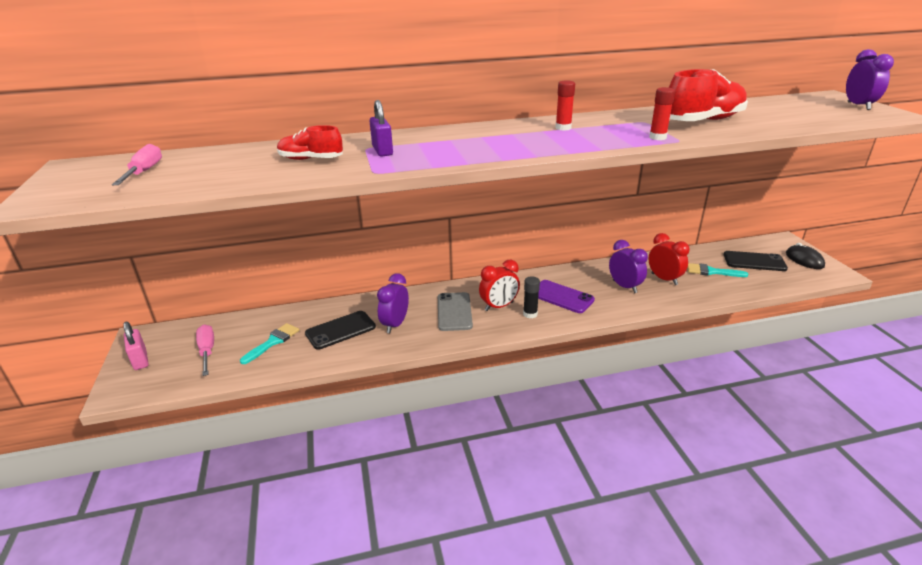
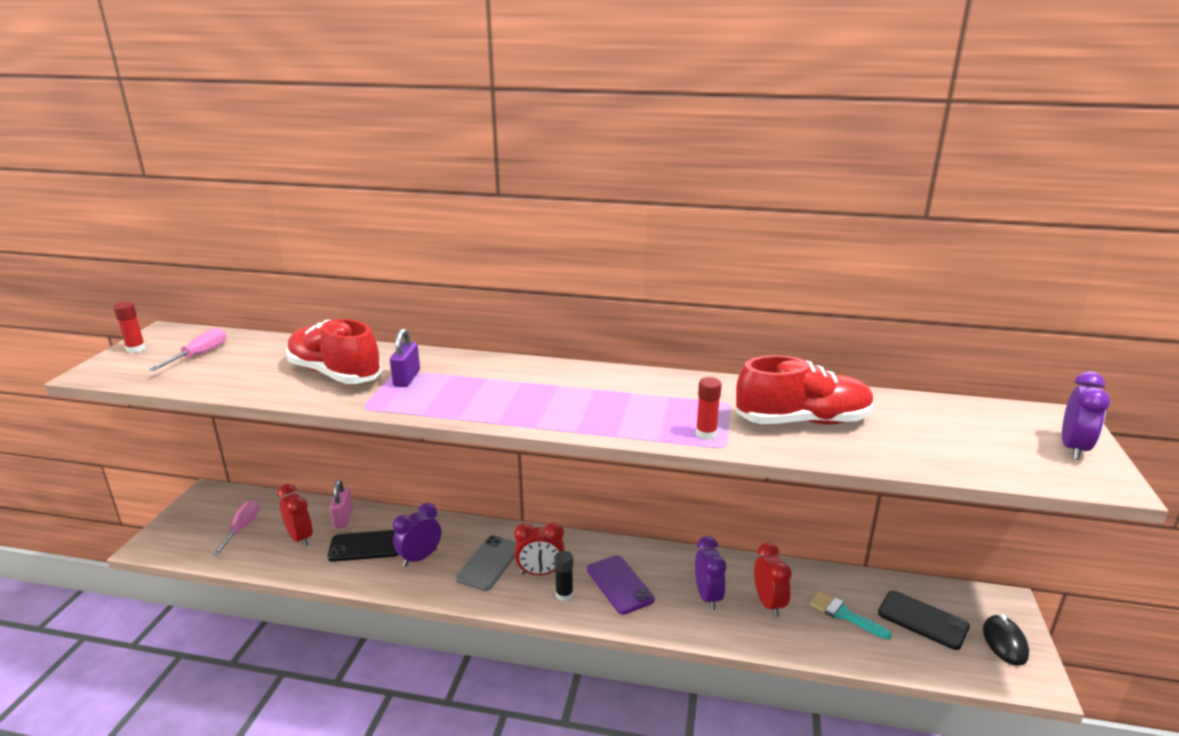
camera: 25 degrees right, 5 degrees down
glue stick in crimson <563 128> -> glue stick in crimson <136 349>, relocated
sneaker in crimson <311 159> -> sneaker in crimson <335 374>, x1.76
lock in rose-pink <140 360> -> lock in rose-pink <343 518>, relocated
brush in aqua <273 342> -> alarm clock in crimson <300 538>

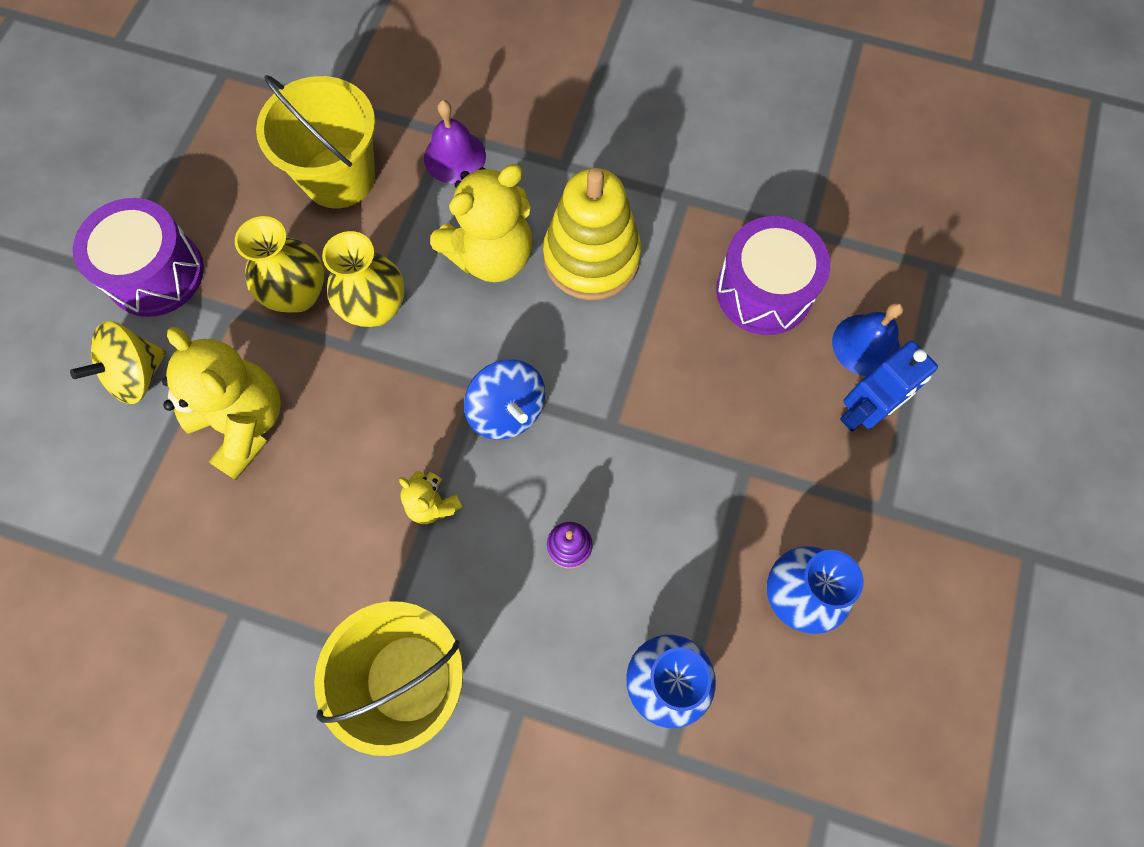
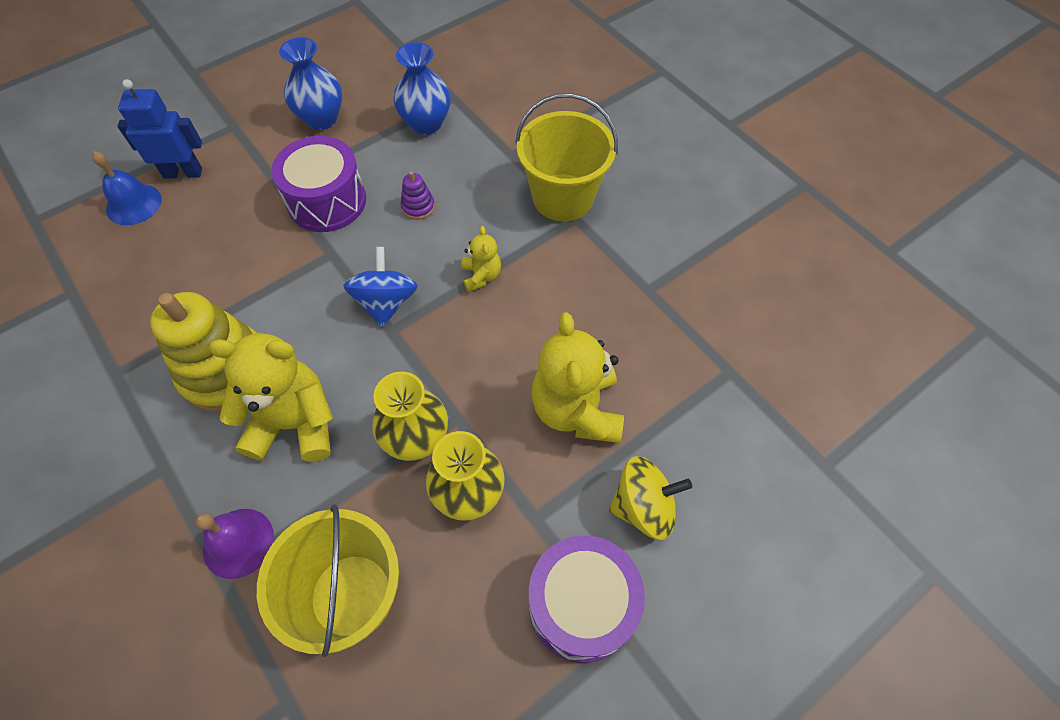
camera: 145 degrees left, 10 degrees down
snare drum in royal purple <764 291> -> snare drum in royal purple <327 201>, relocated

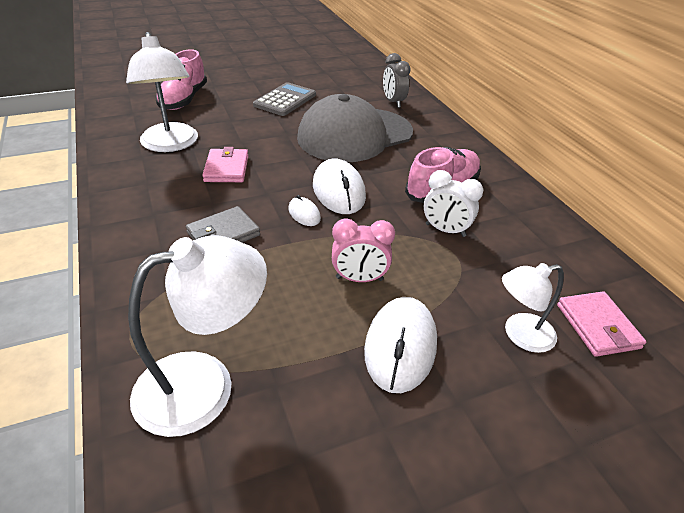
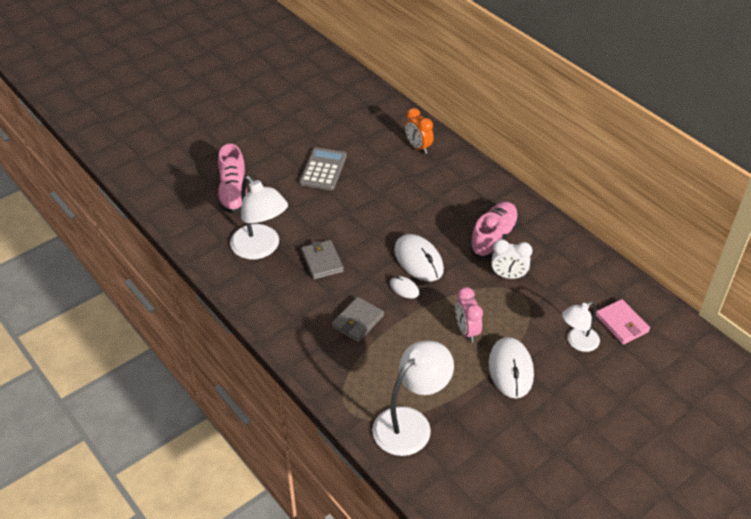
camera: 15 degrees left, 5 degrees up
alarm clock in grey <393 102> -> alarm clock in orange <418 147>
peaked cap in grey <355 135> -> none
wallet in rose-pink <227 168> -> wallet in grey <322 261>
alarm clock in rose-pink <359 279> -> alarm clock in rose-pink <467 331>, 90 degrees clockwise

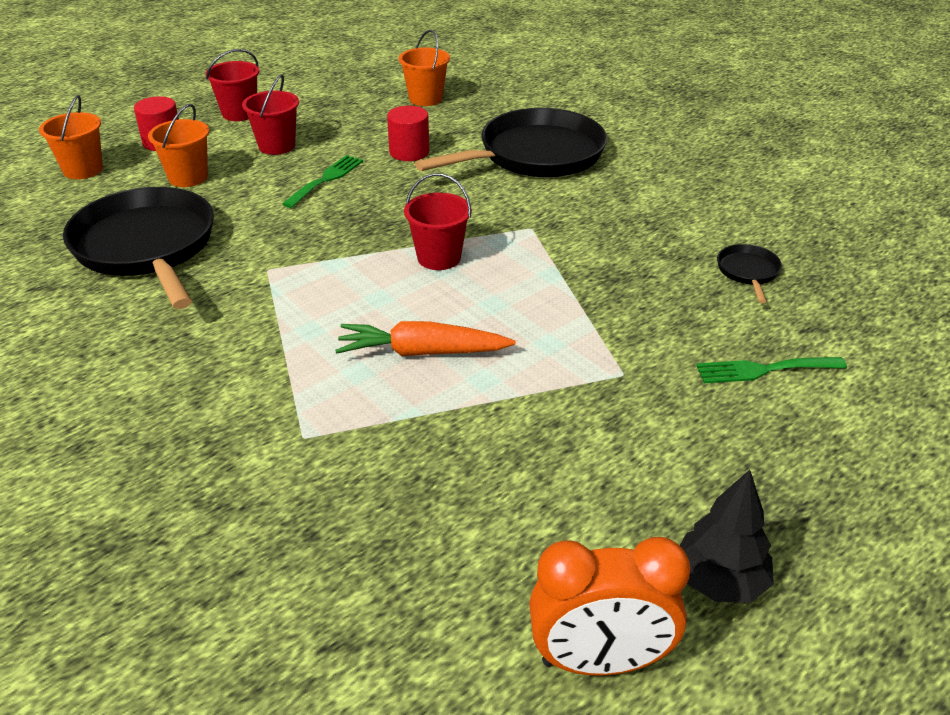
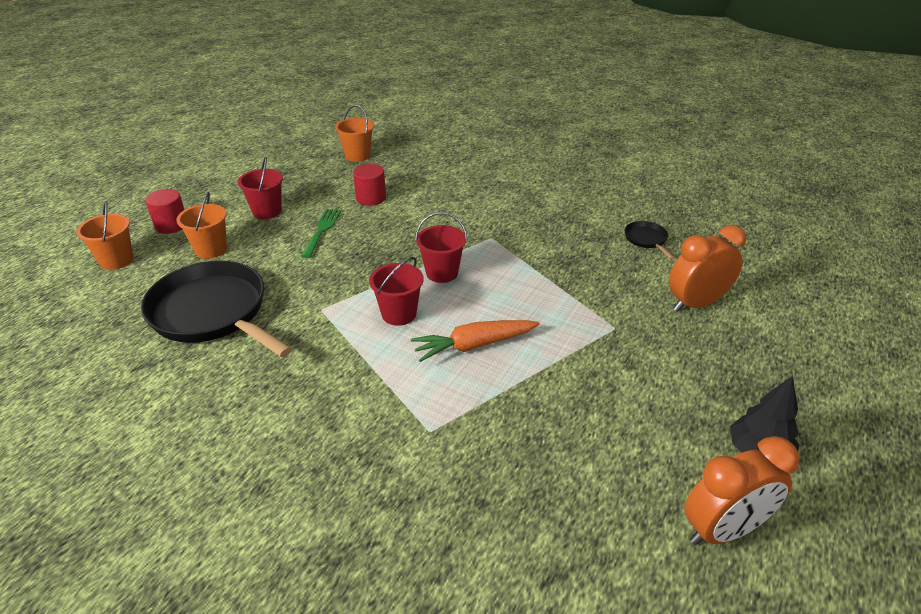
camera: 20 degrees left, 0 degrees up
pail in crimson <239 113> -> pail in crimson <399 314>, relocated
frying pan in ebony <535 155> -> none
fork in emerald <763 370> -> alarm clock in orange <696 303>

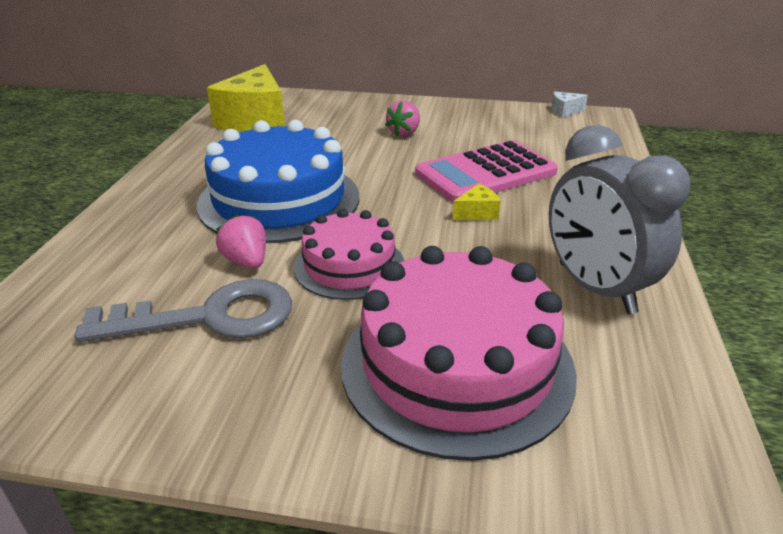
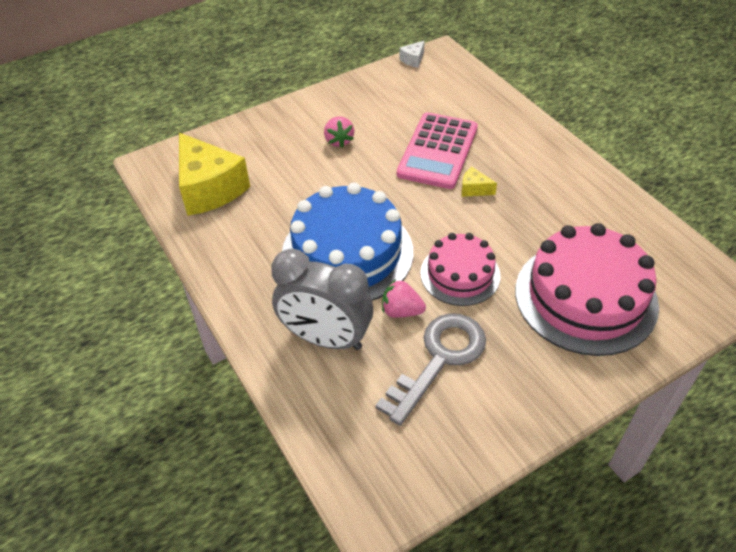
camera: 40 degrees left, 15 degrees up
alarm clock in grey <595 288> -> alarm clock in grey <326 338>, relocated
cheese wedge in bright yellow <477 213> -> cheese wedge in bright yellow <474 189>, 90 degrees counterclockwise

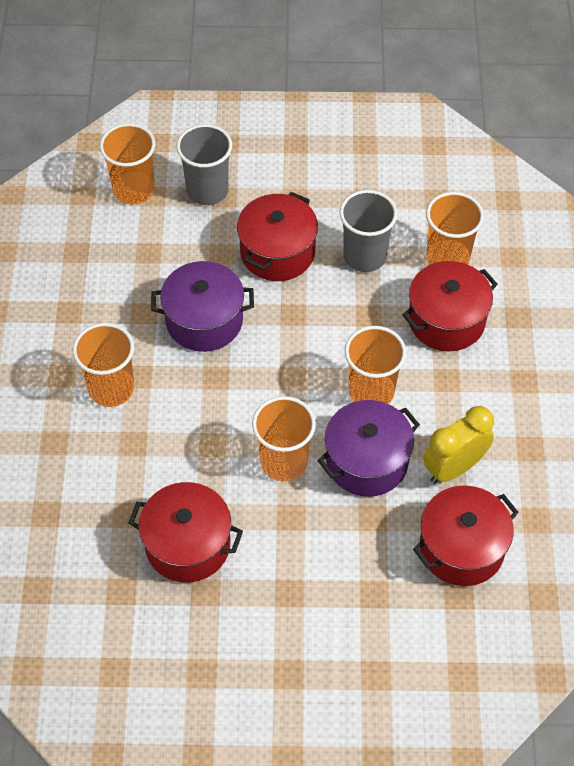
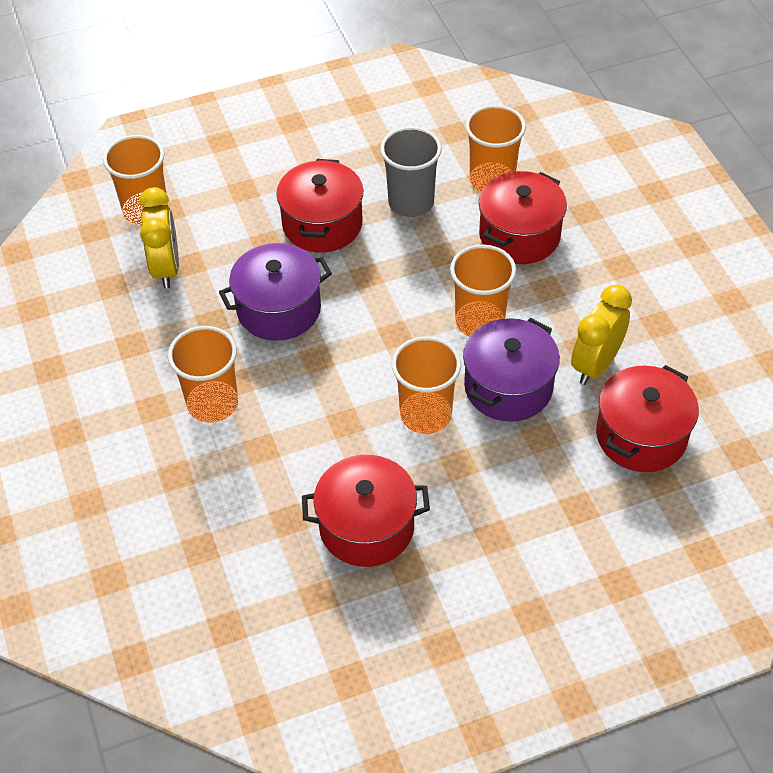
camera: 20 degrees left, 5 degrees down
cup in grey <207 190> -> none
none -> alarm clock in bright yellow <166 268>

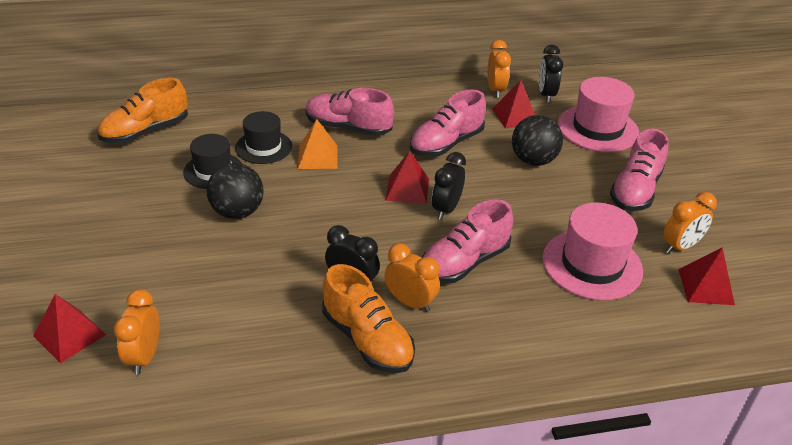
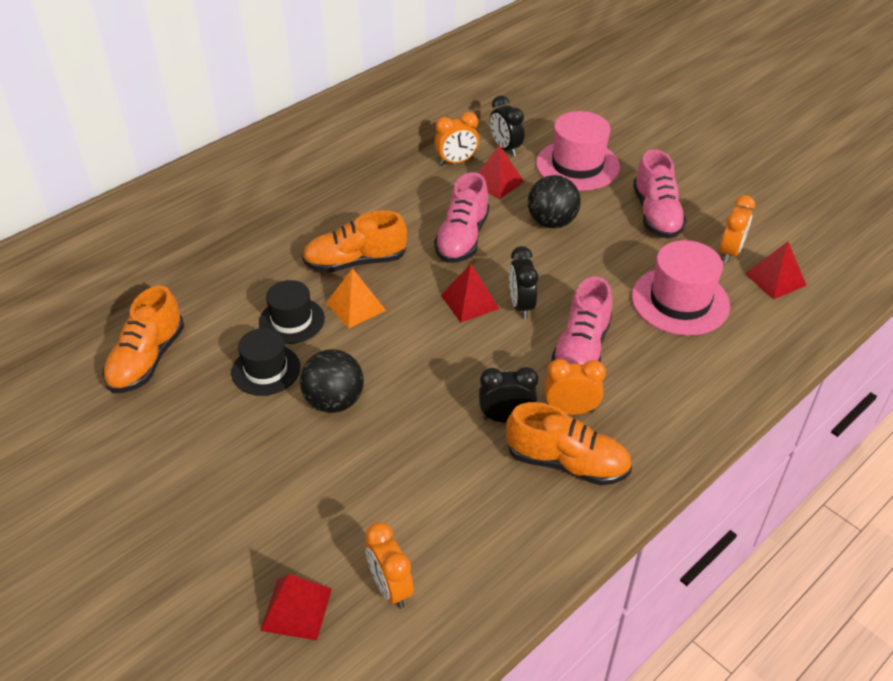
camera: 30 degrees left, 5 degrees up
alarm clock in orange <495 90> -> alarm clock in orange <456 162>, 105 degrees clockwise
sneaker in rose-pink <348 128> -> sneaker in orange <355 262>

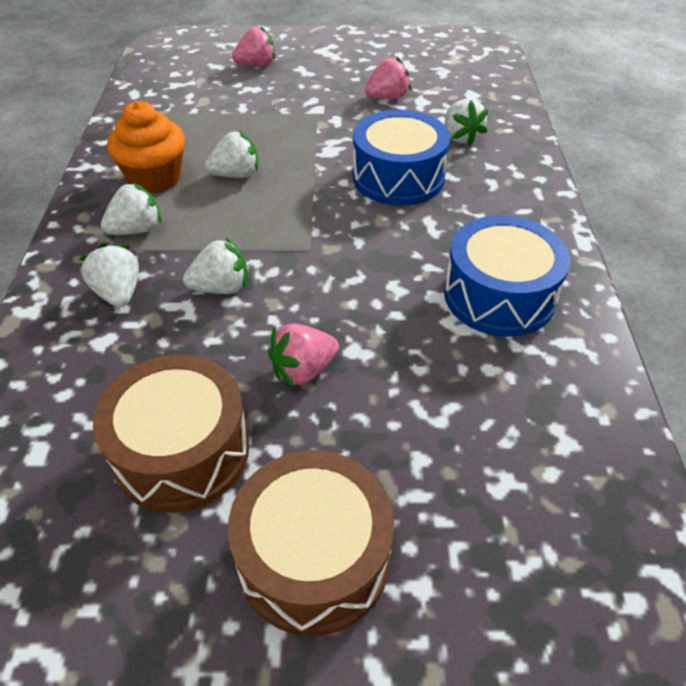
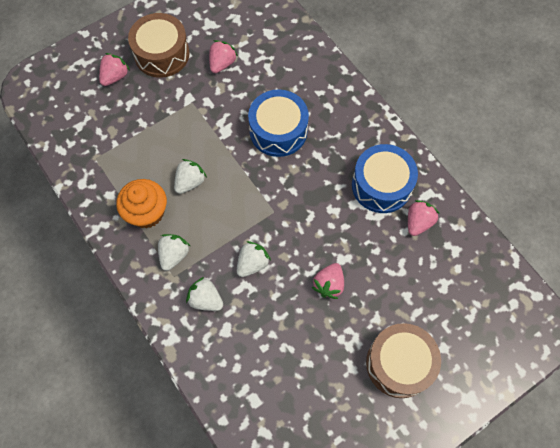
camera: 35 degrees left, 20 degrees up
strawberry in snow-white <461 137> -> none
snare drum in brown <181 451> -> snare drum in brown <162 54>, relocated
none -> strawberry in rose-pink <418 222>

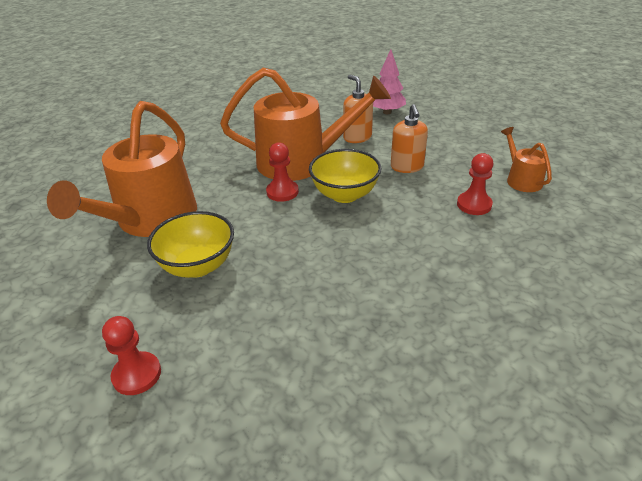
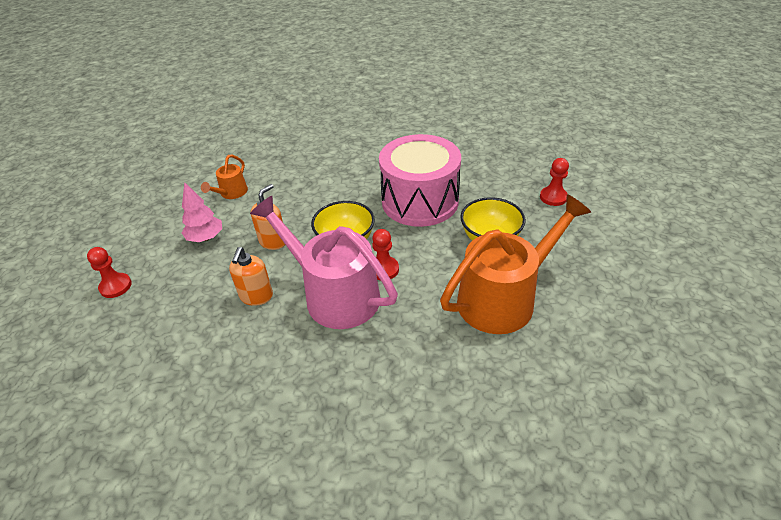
camera: 140 degrees left, 5 degrees up
toy tree in rose-pink <387 112> -> toy tree in rose-pink <206 238>, relocated
watering pot in orange <301 161> -> watering pot in rose-pink <334 295>
pawn in crimson <474 205> -> pawn in crimson <115 286>, relocated
none -> snare drum in rose-pink <420 201>

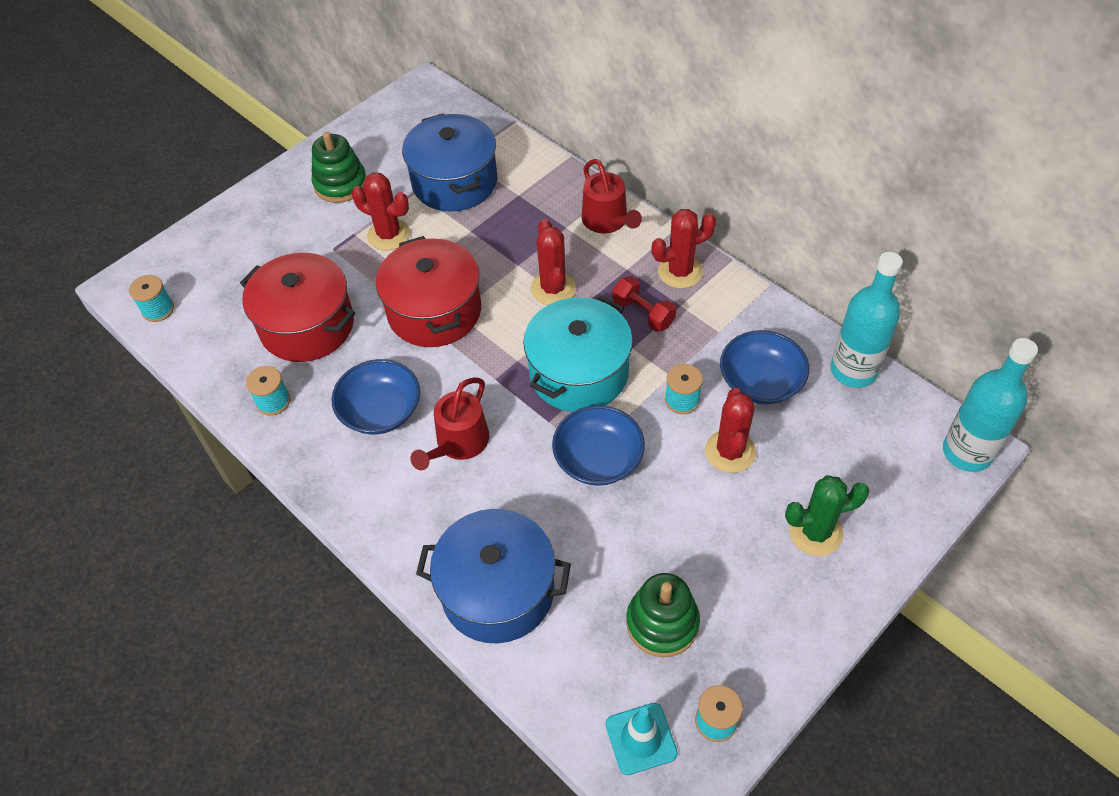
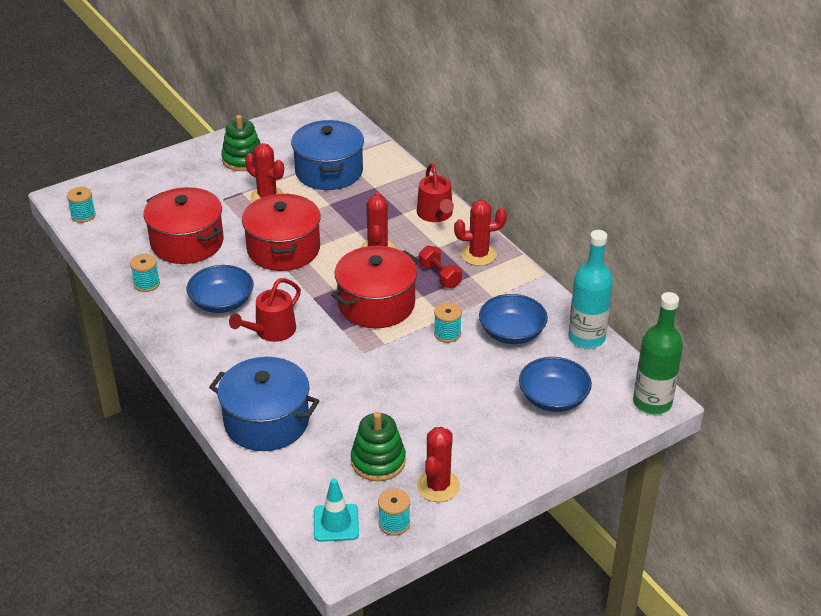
camera: 10 degrees right, 15 degrees down
pot in aqua <579 373> -> pot in crimson <376 304>
flask in aqua <967 452> -> flask in emerald <652 402>
cactus in crimson <730 451> -> cactus in crimson <438 486>, relocated
bowl in royal blue <598 459> -> bowl in royal blue <553 398>, relocated
cactus in emerald <815 532> -> none

